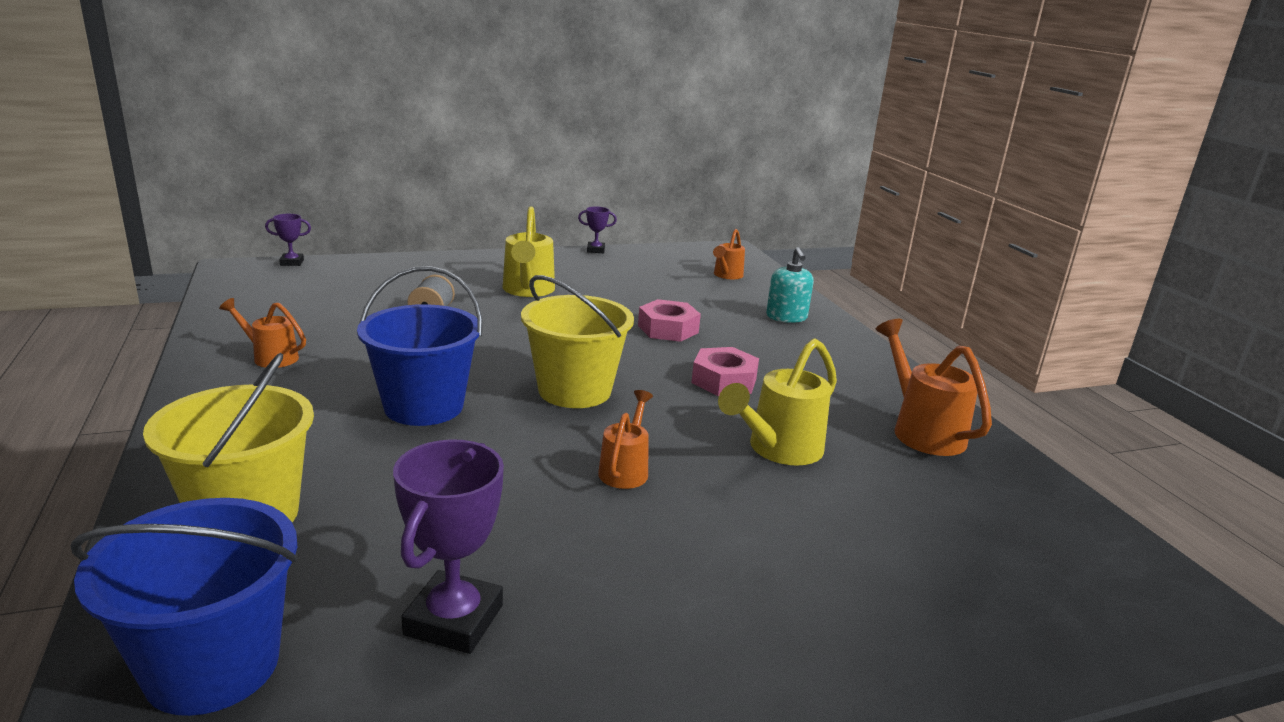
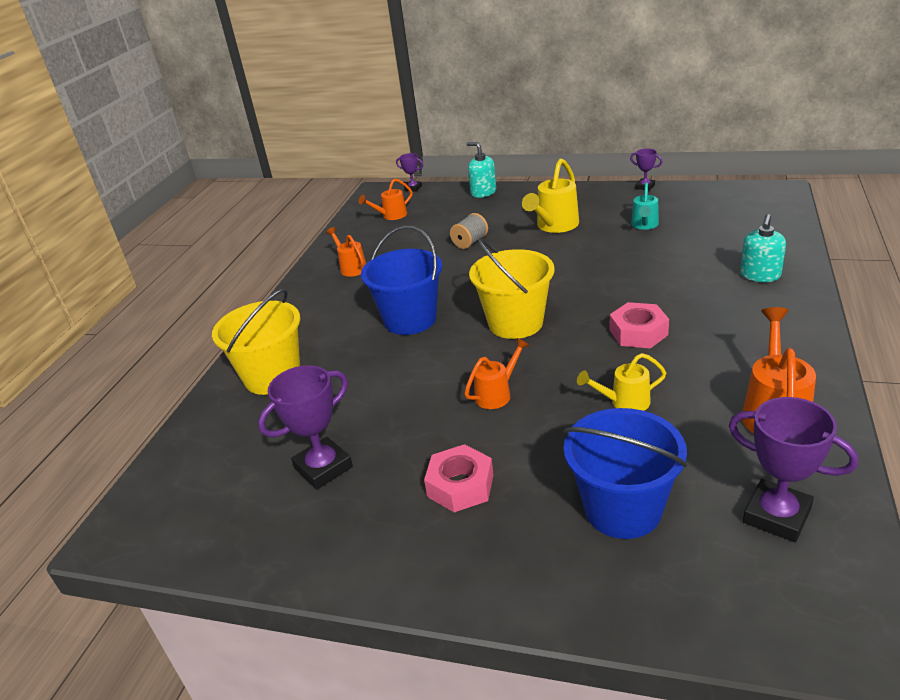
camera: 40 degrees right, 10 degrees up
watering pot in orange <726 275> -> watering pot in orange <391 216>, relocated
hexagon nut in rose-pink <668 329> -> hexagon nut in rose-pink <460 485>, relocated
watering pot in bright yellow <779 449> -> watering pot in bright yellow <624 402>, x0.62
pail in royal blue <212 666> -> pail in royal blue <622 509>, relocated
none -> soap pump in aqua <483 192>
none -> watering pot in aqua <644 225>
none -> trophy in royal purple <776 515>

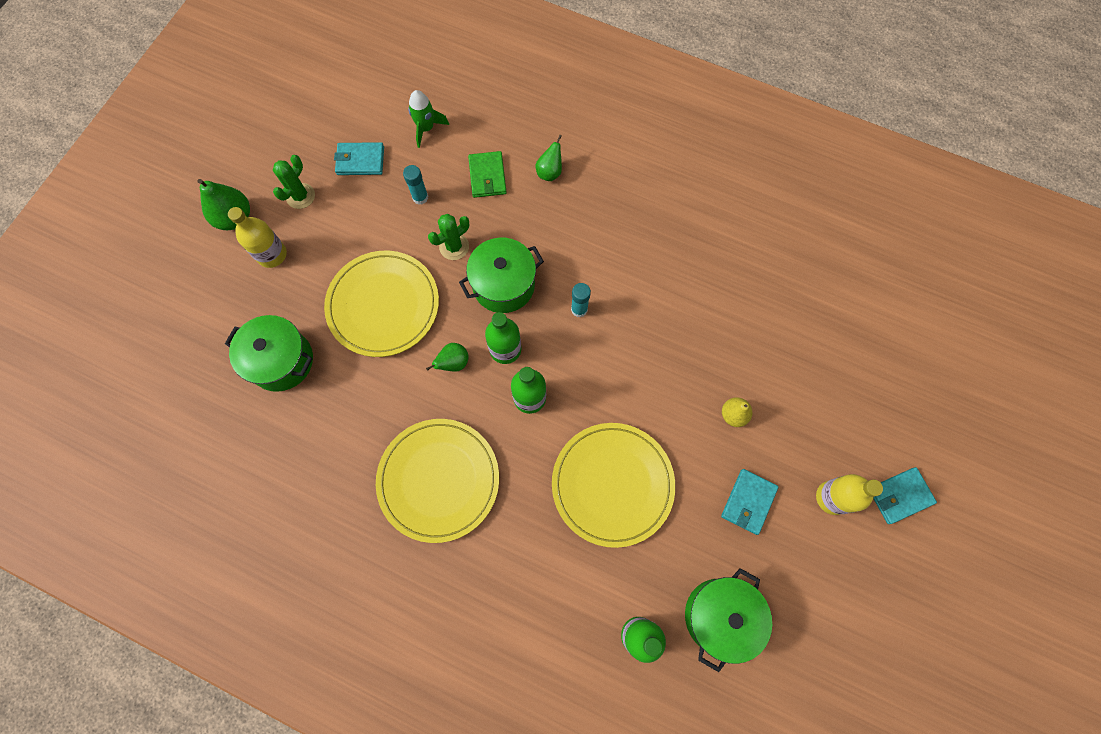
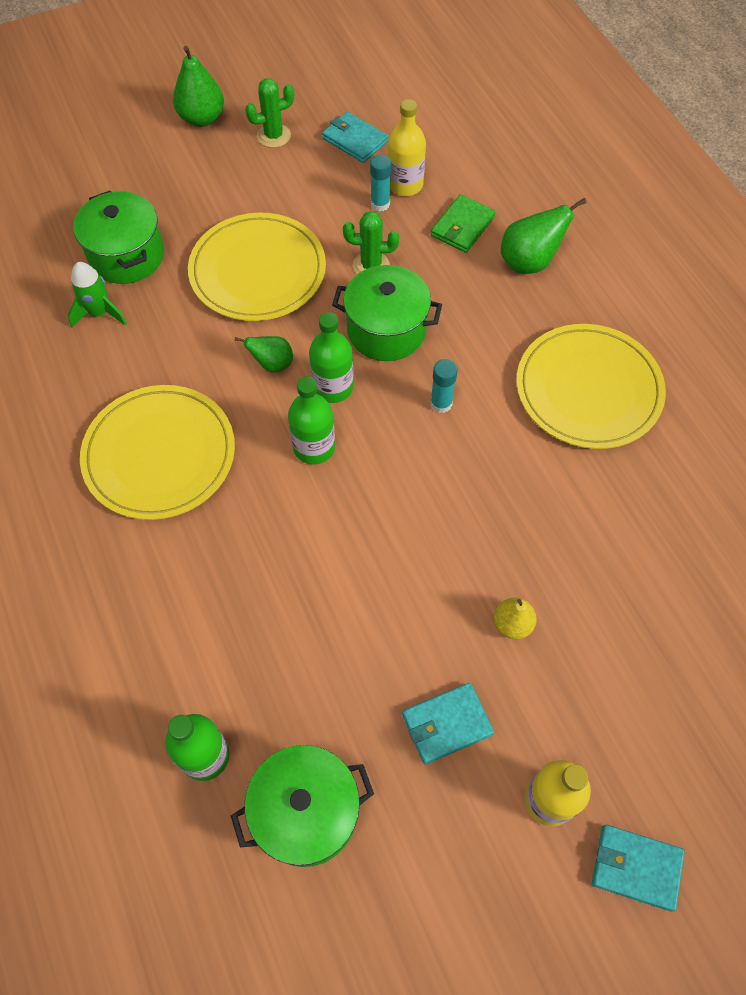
camera: 40 degrees right, 10 degrees down
spaceship in emerald <426 128> -> spaceship in emerald <100 313>, relocated
toy pear in emerald <549 172> -> toy pear in emerald <529 262>, x1.61
flask in bright yellow <272 254> -> flask in bright yellow <405 184>, relocated
flat dish in bright yellow <612 484> -> flat dish in bright yellow <588 389>, relocated

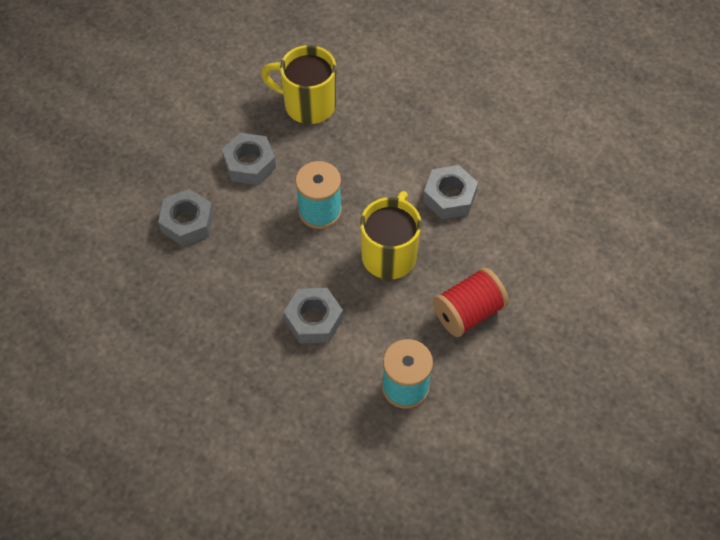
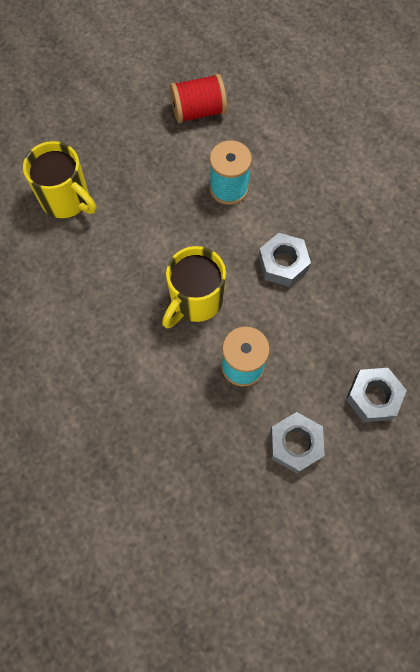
camera: 160 degrees left, 10 degrees up
tea mug in bright yellow <307 105> -> tea mug in bright yellow <66 199>, relocated
hexagon nut in grey <449 197> -> none
reel of thread in crimson <468 312> -> reel of thread in crimson <198 111>, relocated

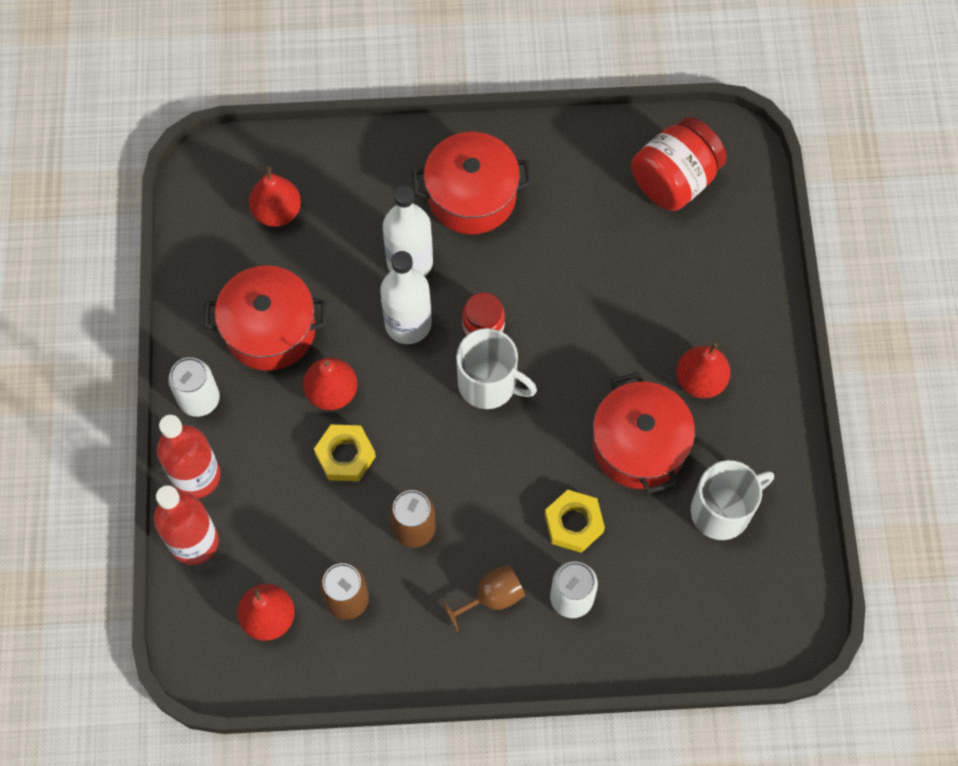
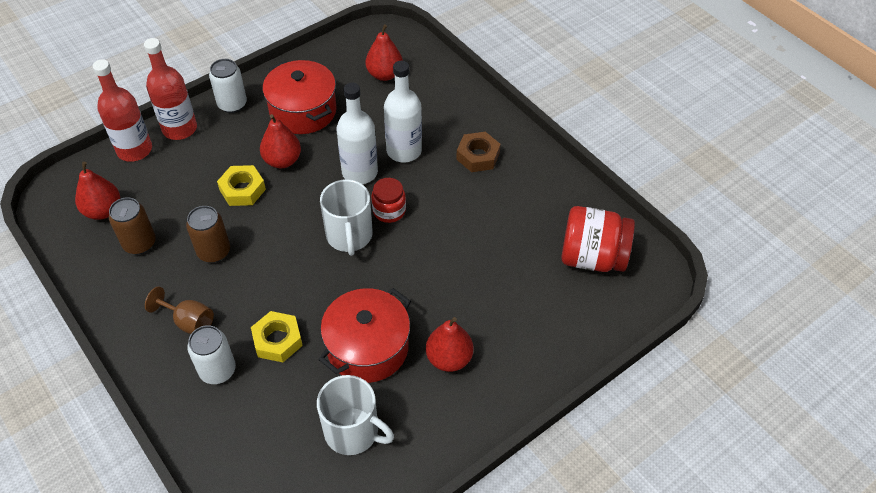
camera: 55 degrees right, 15 degrees down
pot in crimson <471 196> -> hexagon nut in brown <478 156>

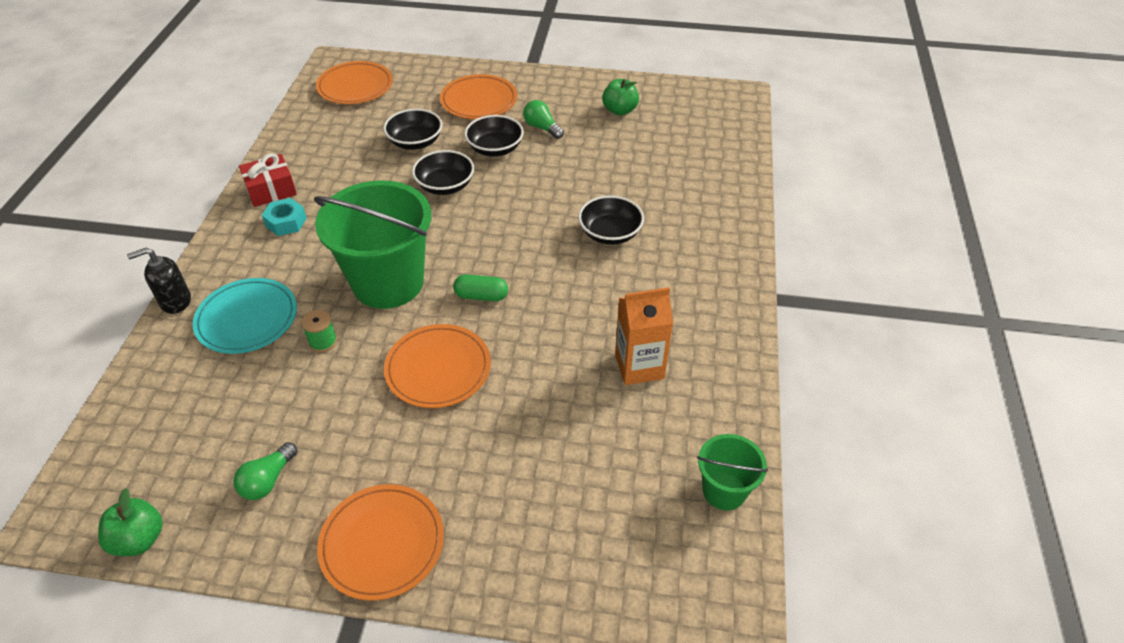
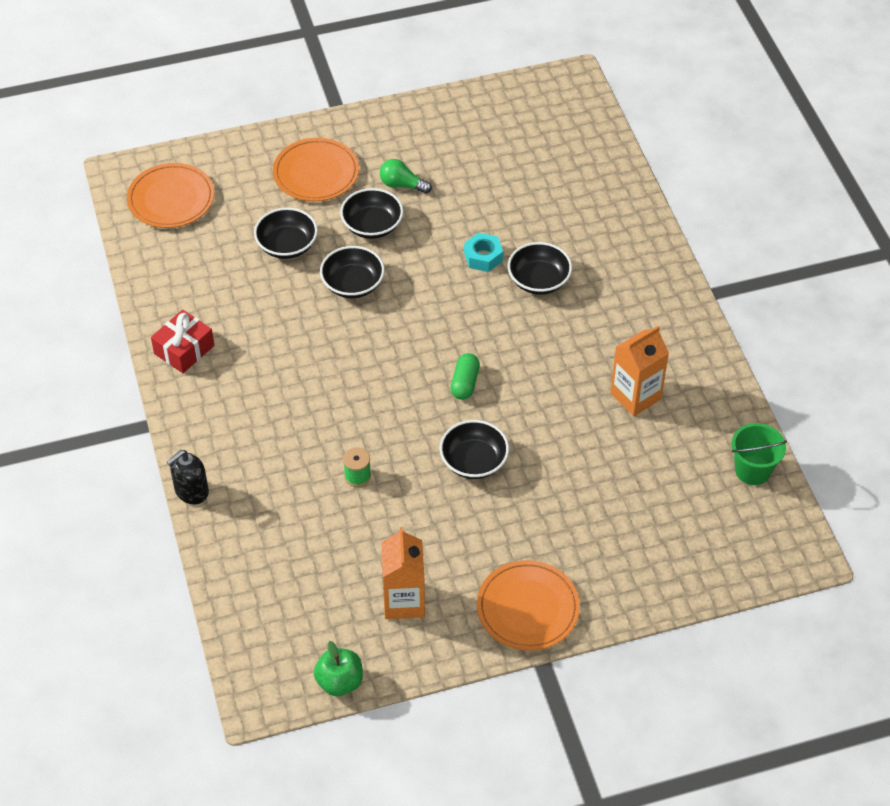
camera: 25 degrees left, 5 degrees up
toy apple in emerald <619 110> -> none
pail in emerald <388 282> -> none
hexagon nut in aqua <286 222> -> hexagon nut in aqua <483 257>, relocated
pill in emerald <481 296> -> pill in emerald <465 383>, 60 degrees counterclockwise
flat dish in aqua <247 319> -> none
flat dish in orange <438 369> -> bowl in ebony <474 461>
lightbulb in emerald <268 480> -> juice carton in orange <404 601>

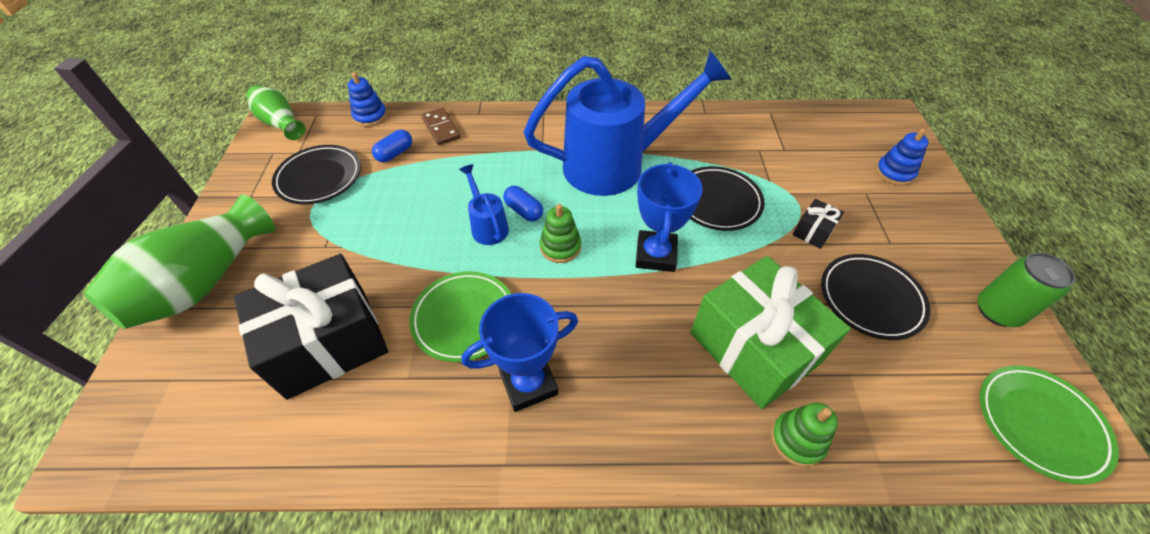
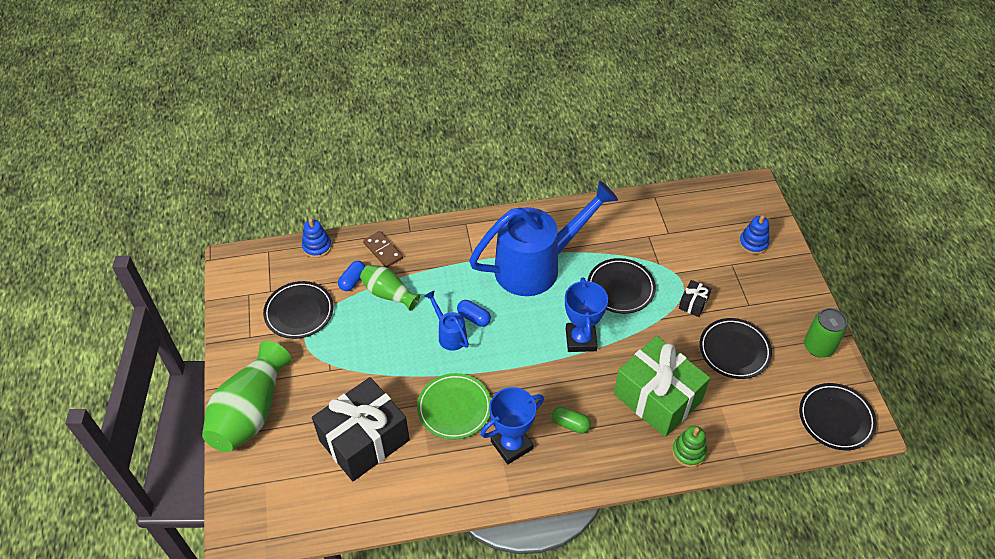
camera: 10 degrees left, 0 degrees up
vase in emerald <281 123> -> vase in emerald <389 294>, relocated
stacking toy in emerald <560 247> -> none
flat dish in emerald <1039 424> -> flat dish in ebony <836 418>
none -> pill in emerald <570 424>

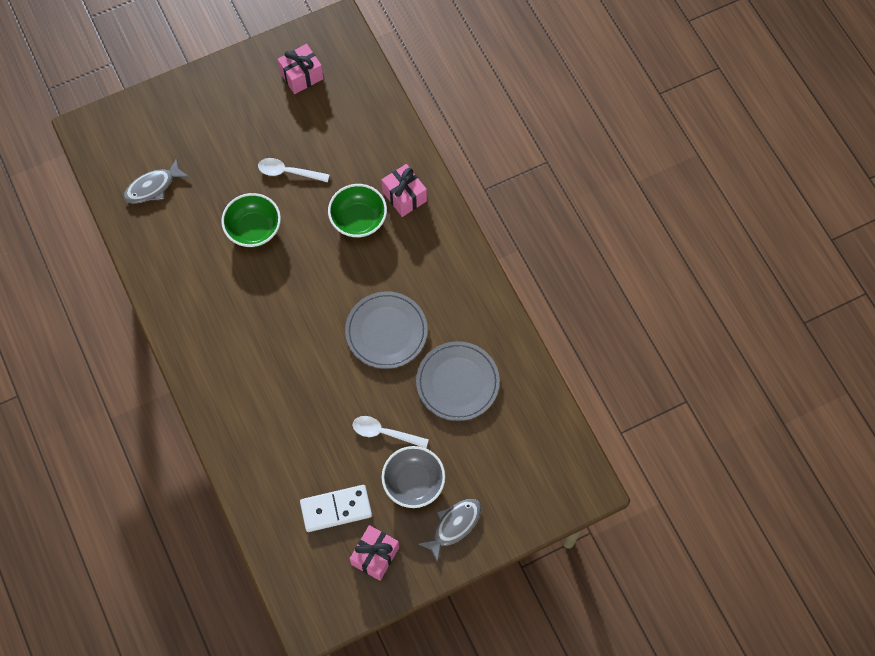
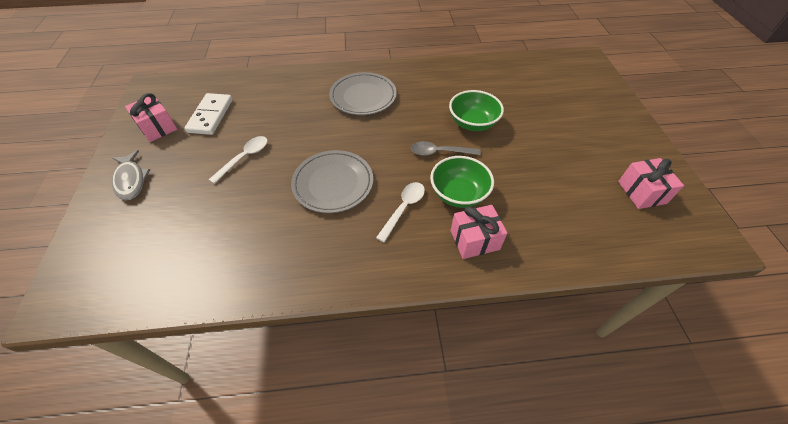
camera: 110 degrees right, 15 degrees down
fish in grey <153 187> -> none
spoon in snow-white <288 172> -> spoon in snow-white <403 208>, relocated
flat dish in grey <457 382> -> flat dish in grey <363 96>, relocated
bowl in grey <413 483> -> none
none -> spoon in grey <439 152>

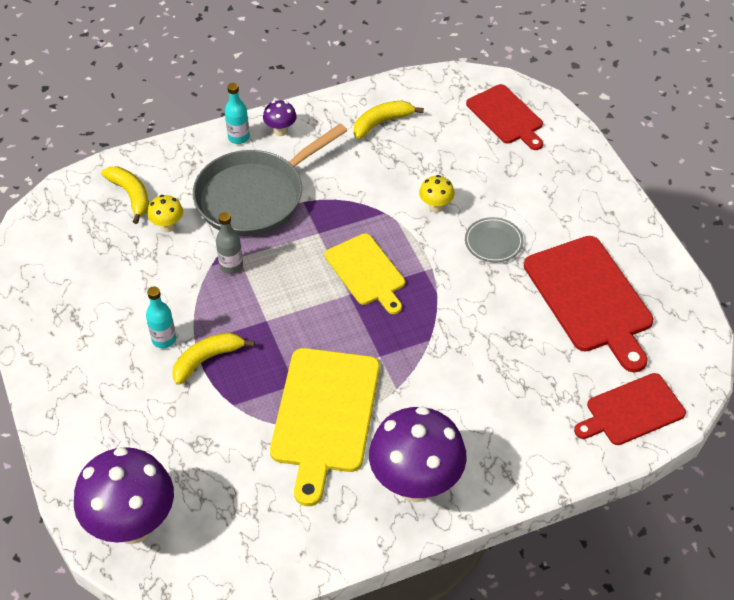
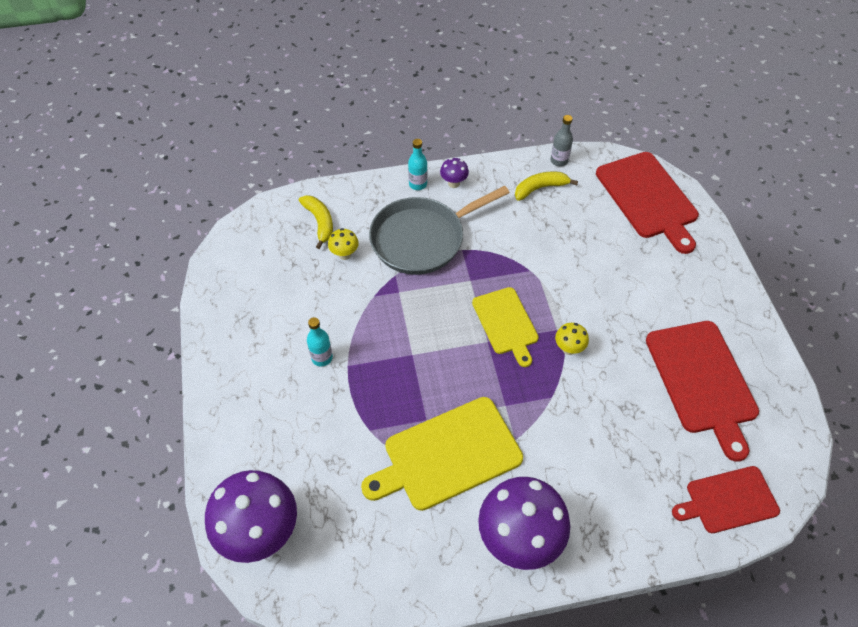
camera: 10 degrees right, 5 degrees up
cutting board in crimson <506 116> -> cutting board in crimson <648 198>, x1.58
fungus in bright yellow <436 207> -> fungus in bright yellow <568 349>, relocated
flask in grey <231 266> -> flask in grey <559 161>, relocated
flat dish in grey <493 242> -> none
banana fruit in bright yellow <207 359> -> none
cutting board in bright yellow <325 416> -> cutting board in bright yellow <447 455>, 45 degrees clockwise

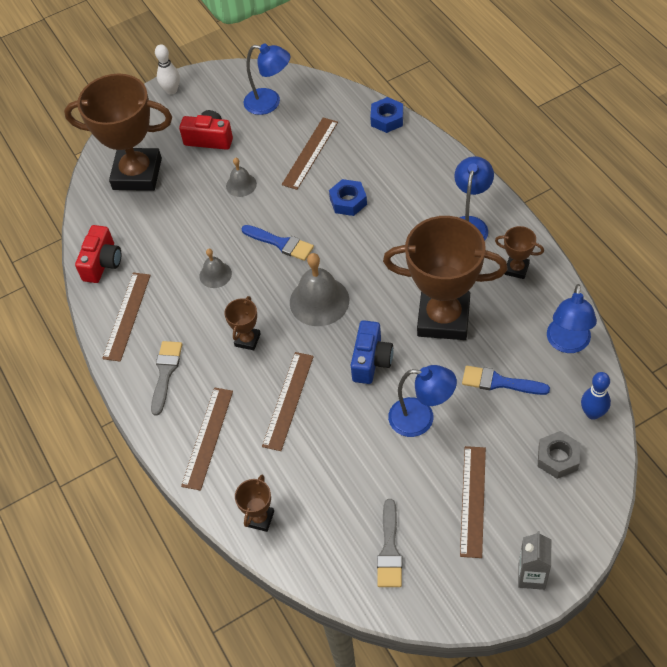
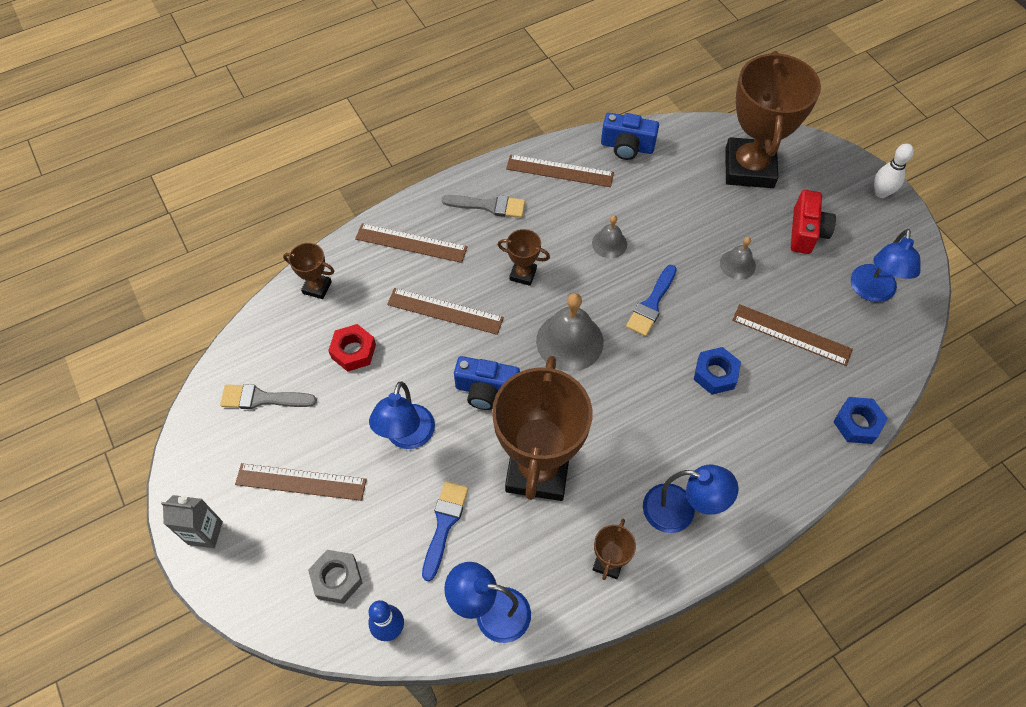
camera: 85 degrees right, 5 degrees up
compact camera in crimson <102 263> -> compact camera in royal blue <627 147>
none -> hexagon nut in crimson <353 351>

